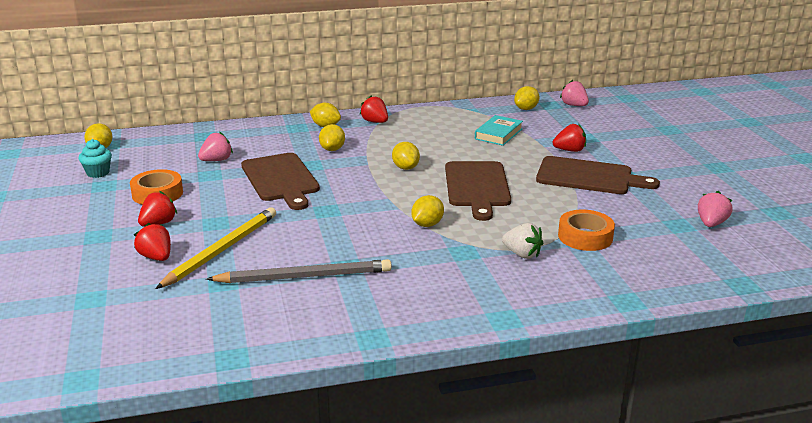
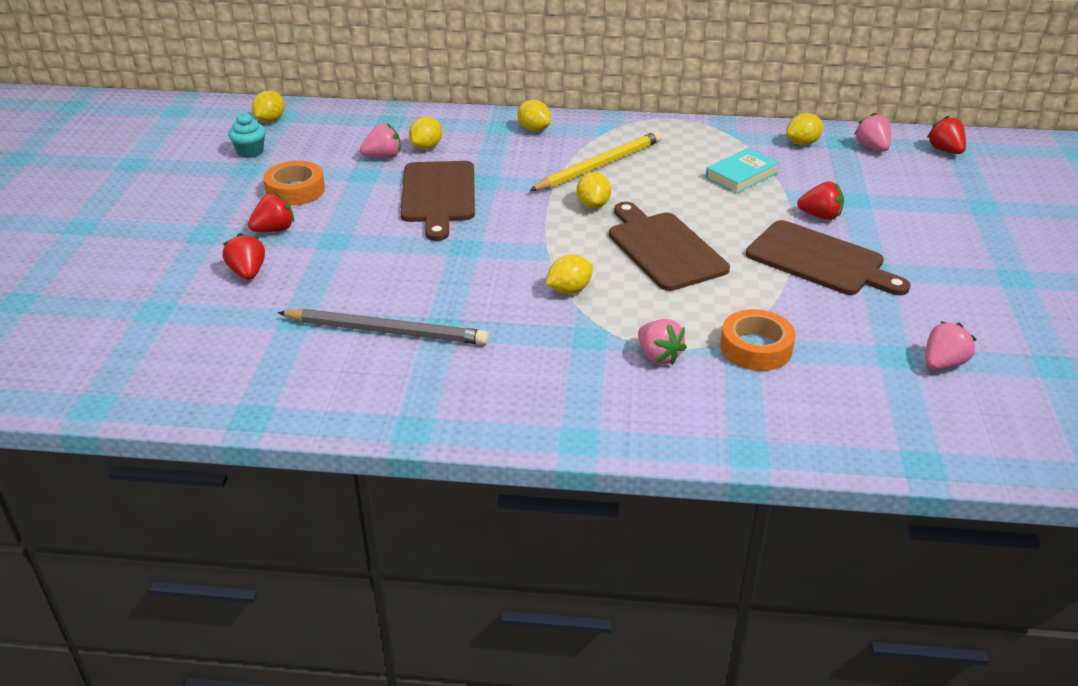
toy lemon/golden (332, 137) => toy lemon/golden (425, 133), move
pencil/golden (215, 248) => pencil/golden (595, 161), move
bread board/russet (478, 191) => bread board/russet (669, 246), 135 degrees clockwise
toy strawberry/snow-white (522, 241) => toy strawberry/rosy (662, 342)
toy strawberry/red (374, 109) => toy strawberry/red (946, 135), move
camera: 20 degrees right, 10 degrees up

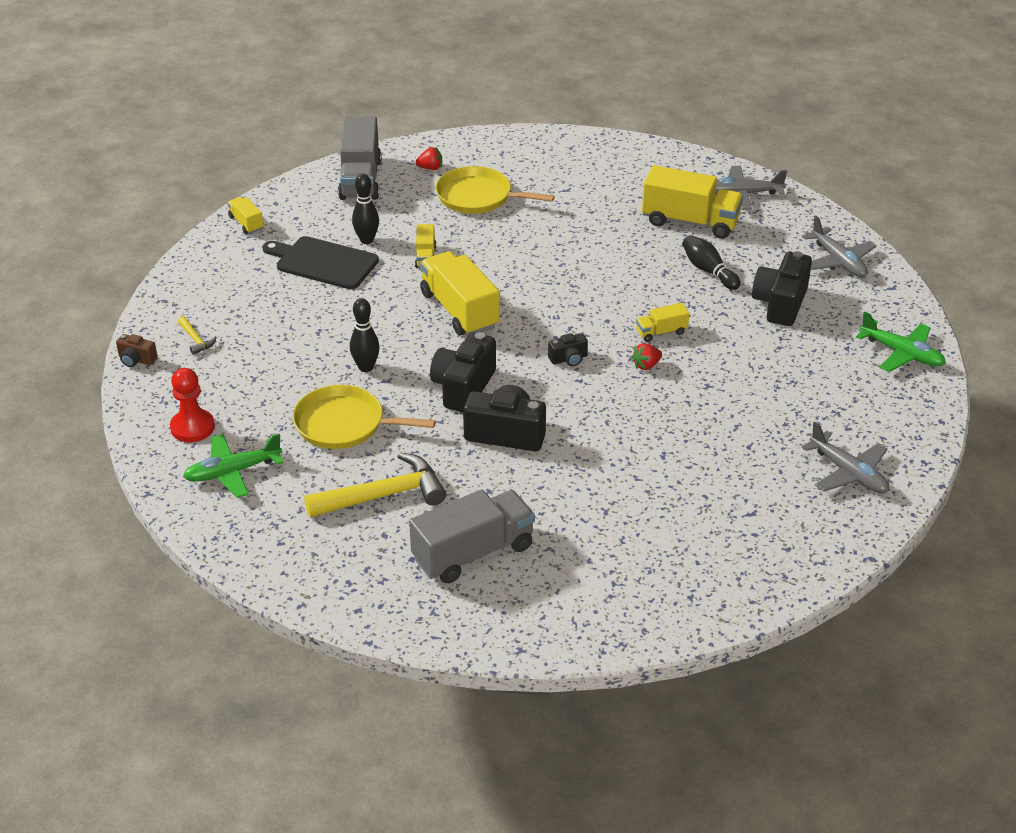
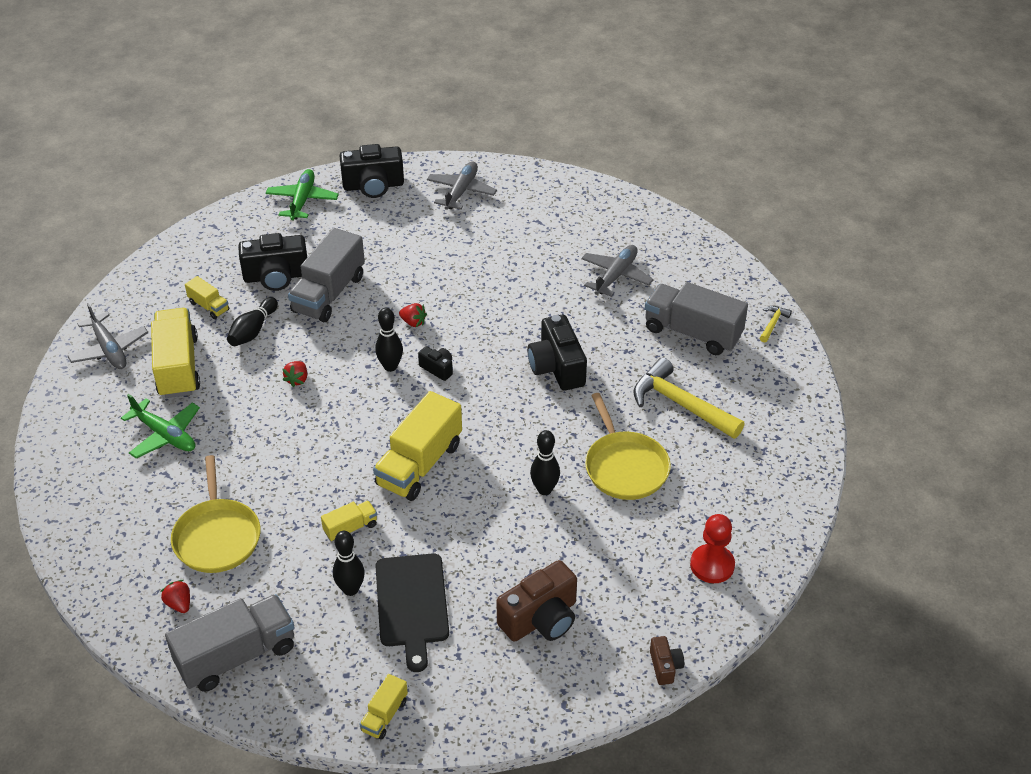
toy plane/emerald (233, 466) => toy plane/emerald (160, 426), move
truck/golden (663, 322) => truck/golden (207, 297), move
nothing => toy strawberry/red (295, 374)
nothing => truck/ash-grey (326, 275)
camera/jet-black (463, 372) => camera/jet-black (371, 171), move
nothing => tenpin/jet-black (389, 340)
nothing => camera/russet (536, 601)
toy plane/ash-grey (839, 246) => toy plane/ash-grey (617, 271), move
carpenter's hammer/golden (197, 335) => carpenter's hammer/golden (776, 324), move
camera: 120 degrees left, 5 degrees up

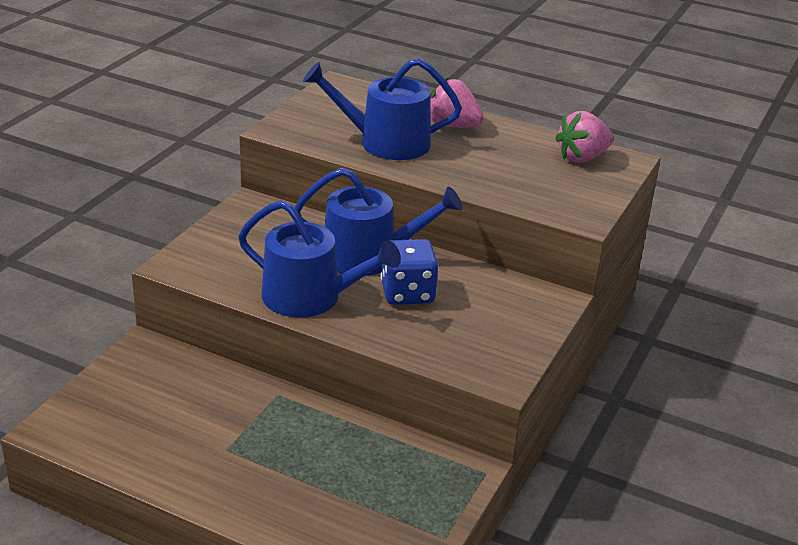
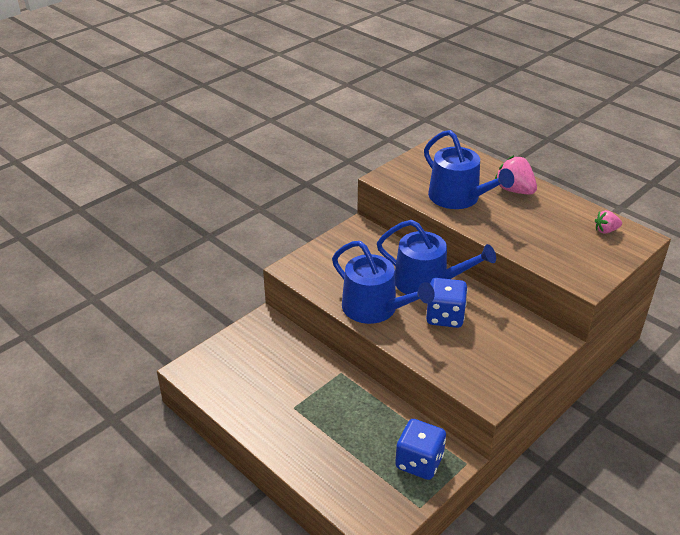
nothing => die/royal blue (420, 449)
watering can/royal blue (382, 109) => watering can/royal blue (469, 169), 150 degrees counterclockwise
toy strawberry/rosy (584, 136) => toy strawberry/rosy (608, 222), x0.59
camera: 20 degrees right, 5 degrees up

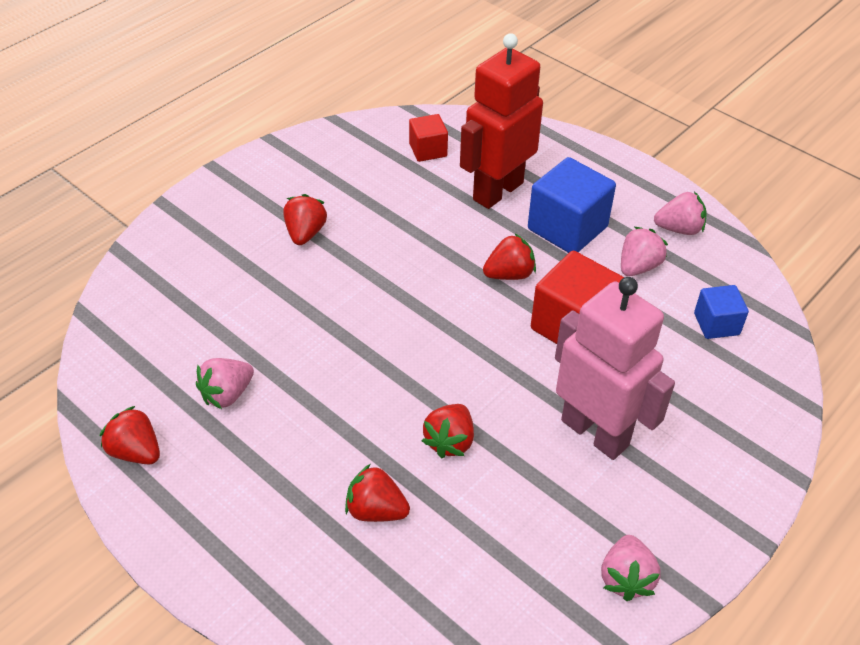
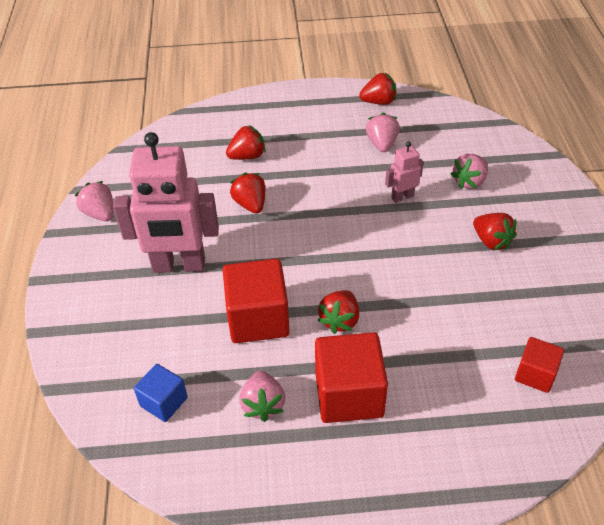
block/royal blue (572, 205) => block/red (351, 377)
nothing => toy robot/rosy (404, 172)
toy strawberry/rosy (680, 213) => toy strawberry/rosy (469, 171), move
toy robot/red (501, 121) => nothing
camera: 135 degrees right, 0 degrees up

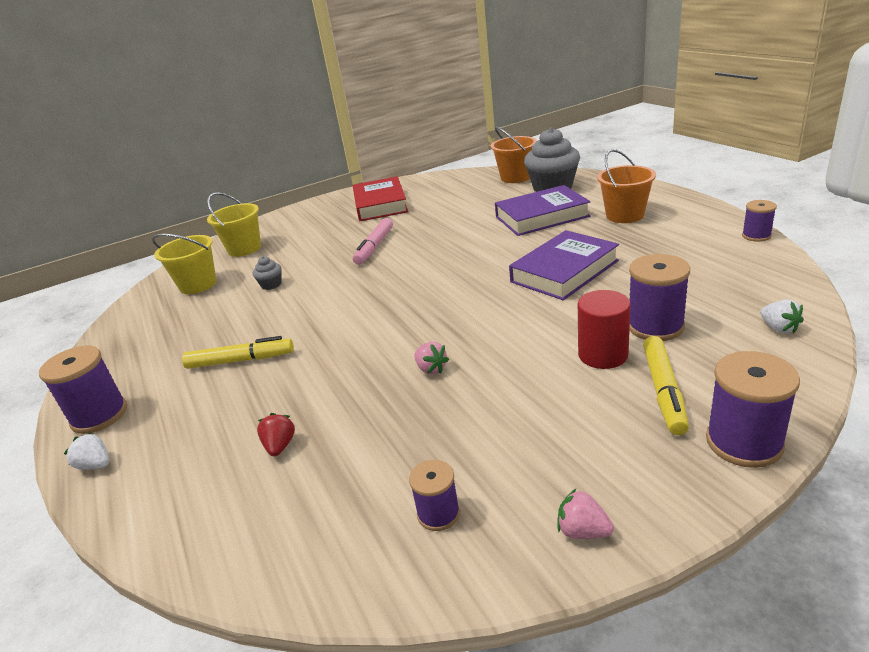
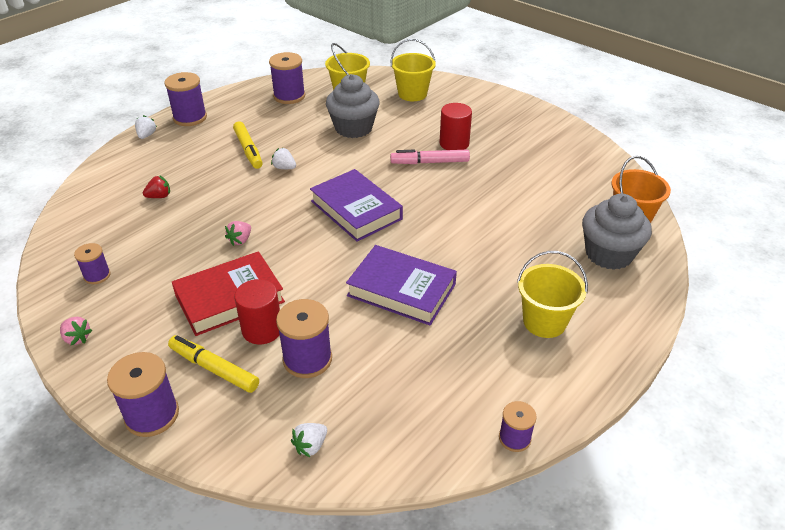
toy strawberry/rosy (586, 514) => toy strawberry/rosy (76, 331), 120 degrees clockwise
marker/golden (666, 385) => marker/golden (213, 364), 45 degrees clockwise
hardcover/red (380, 198) => hardcover/red (228, 293), move
nothing => spool/violet (287, 78)
nothing => toy strawberry/snow-white (283, 158)
hardcover/violet (542, 210) => hardcover/violet (356, 205), move
cupcake/ash-grey (267, 273) => cupcake/ash-grey (353, 106), x2.23
nothing => cylinder/red (456, 126)
pail/bright orange (626, 186) => pail/golden (552, 294)
camera: 65 degrees right, 10 degrees up

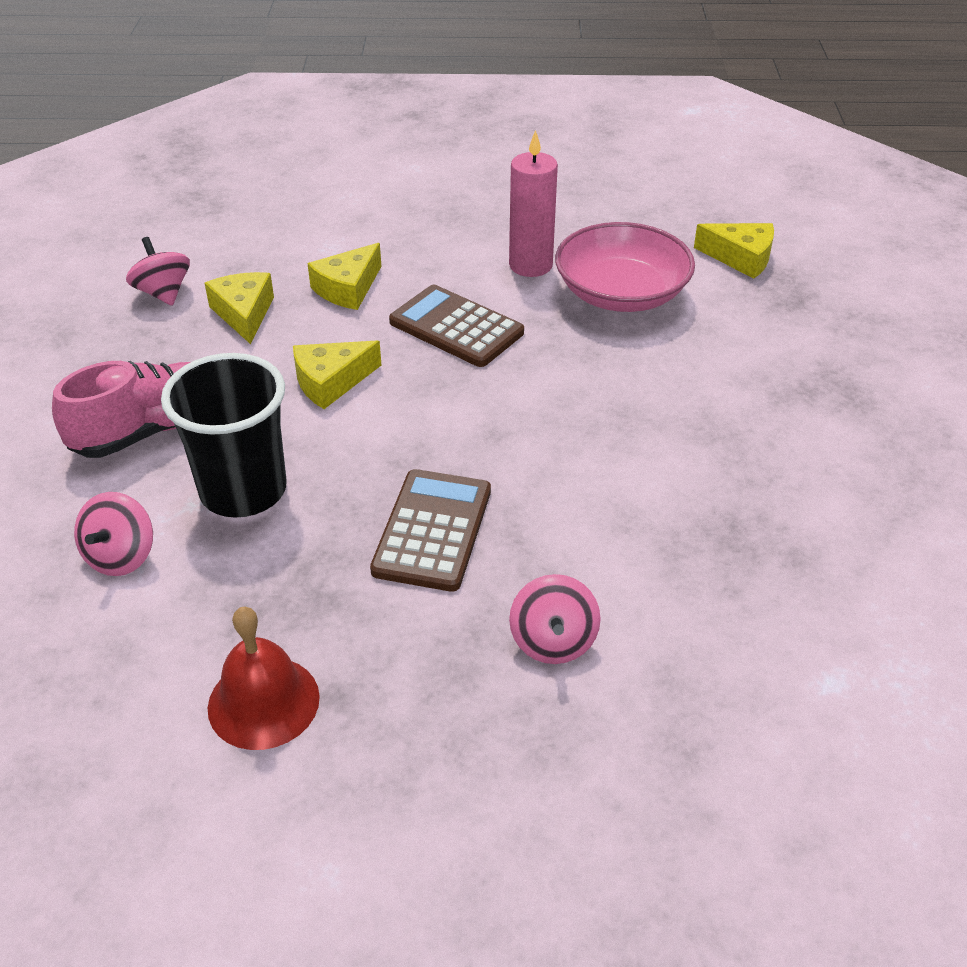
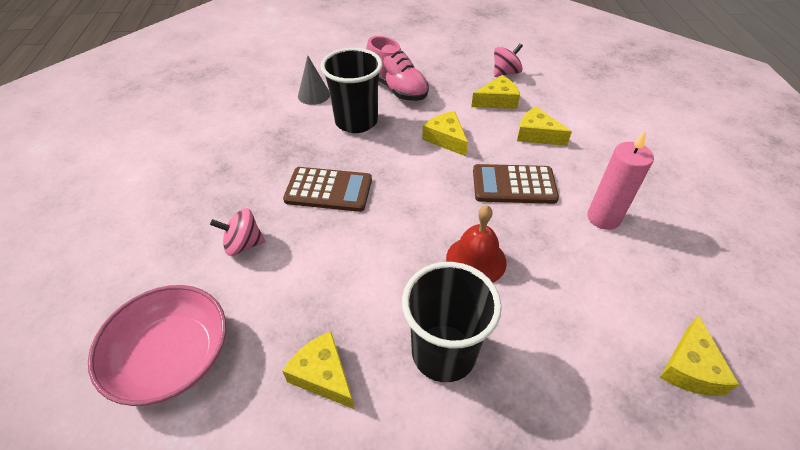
bowl/rosy (625, 267) => bowl/rosy (157, 345), move
nothing => cheese/golden (318, 370)
spinning top/rosy (113, 534) => solid cone/ash-grey (314, 80)
nothing => tumbler/jet-black (452, 322)
school bell/red (264, 678) => school bell/red (476, 244), move
pocket calculator/russet (456, 326) => pocket calculator/russet (516, 184), 120 degrees counterclockwise
camera: 85 degrees right, 5 degrees up

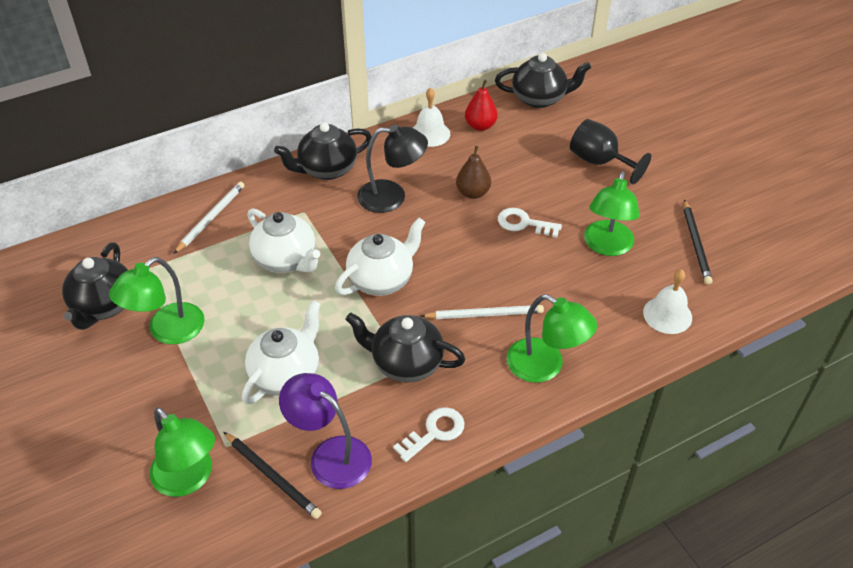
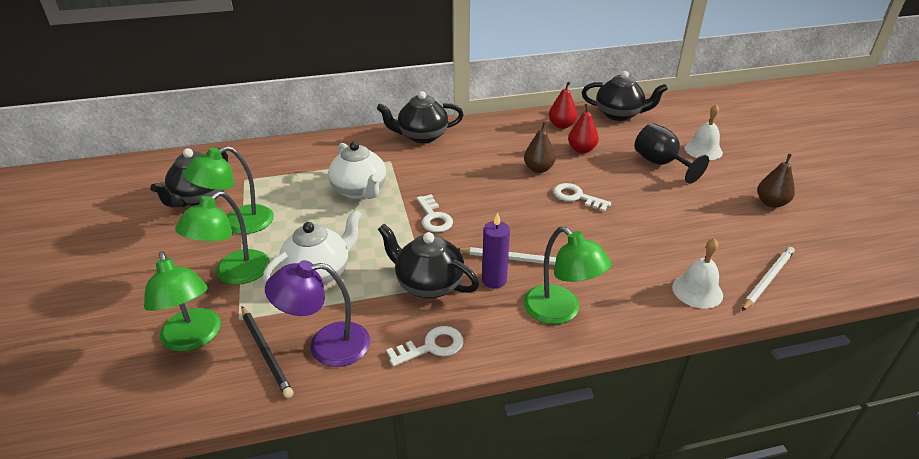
desk lamp/emerald (612, 213) => desk lamp/emerald (222, 238), move
desk lamp/violet (325, 431) => desk lamp/violet (317, 313), 60 degrees counterclockwise
china teapot/snow-white (380, 257) => latchkey/snow-white (435, 213)
nothing => pillar candle/violet (496, 250)
nothing => pear/red (583, 128)
school bell/snow-white (431, 117) => school bell/snow-white (704, 132), move
pencil/snow-white (209, 218) => pencil/snow-white (768, 279), move
nothing => pear/russet (776, 180)
desk lamp/jet-black (392, 168) => nothing
pencil/jet-black (698, 242) => nothing
camera: 15 degrees right, 10 degrees down

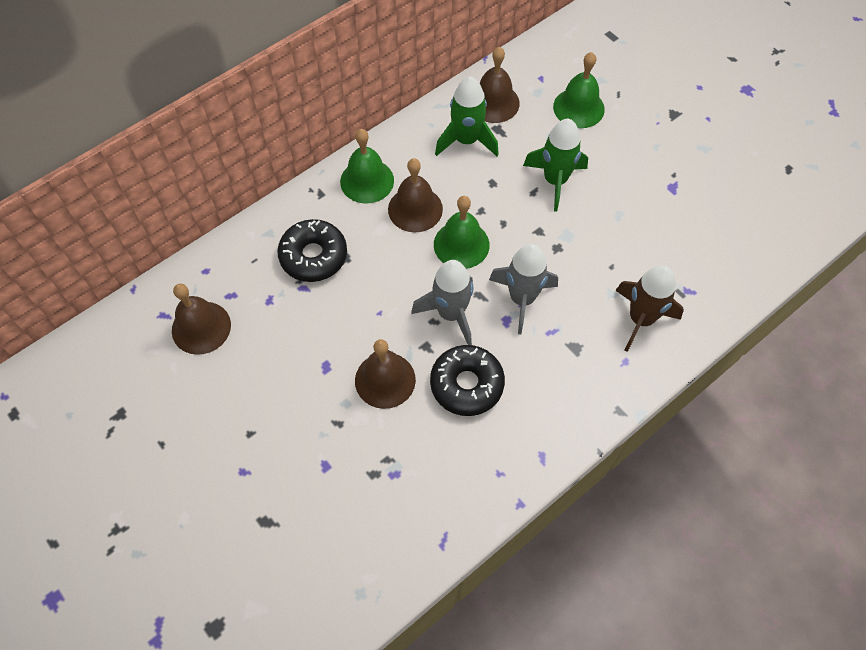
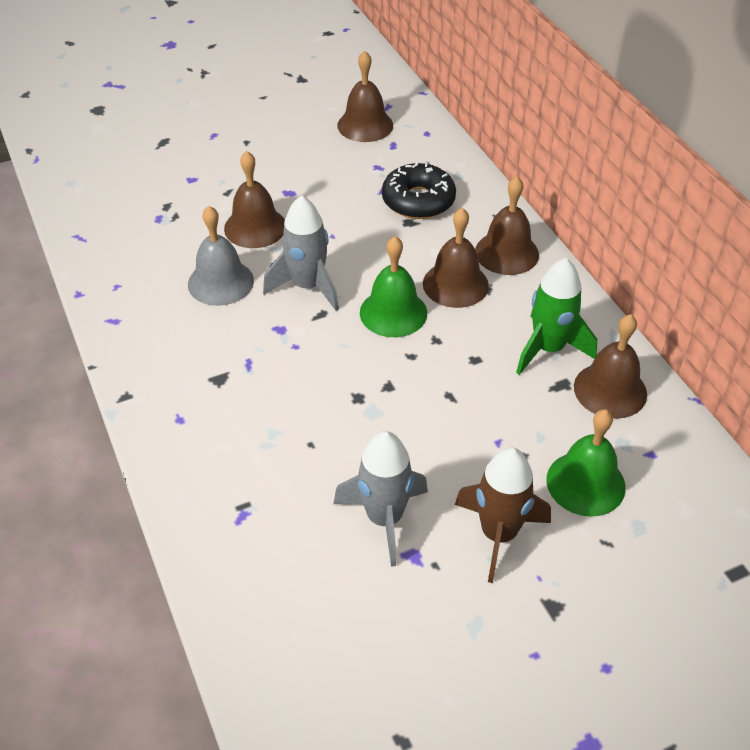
donut/jet-black (467, 380) => school bell/ash-grey (221, 256)
spaceship/ash-grey (523, 289) => spaceship/ash-grey (380, 499), move
spaceship/russet (649, 308) => spaceship/russet (503, 515), move
school bell/emerald (367, 166) => school bell/russet (507, 226)
spaceship/emerald (555, 165) => nothing
camera: 105 degrees right, 15 degrees down

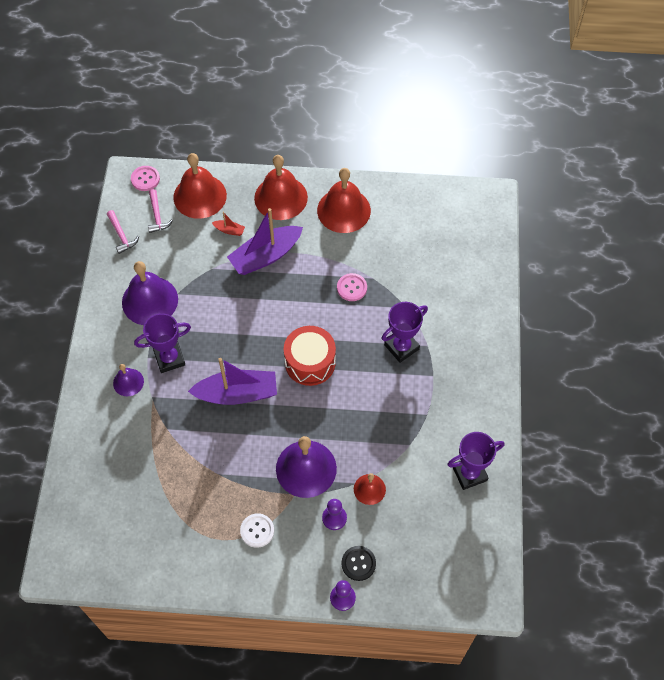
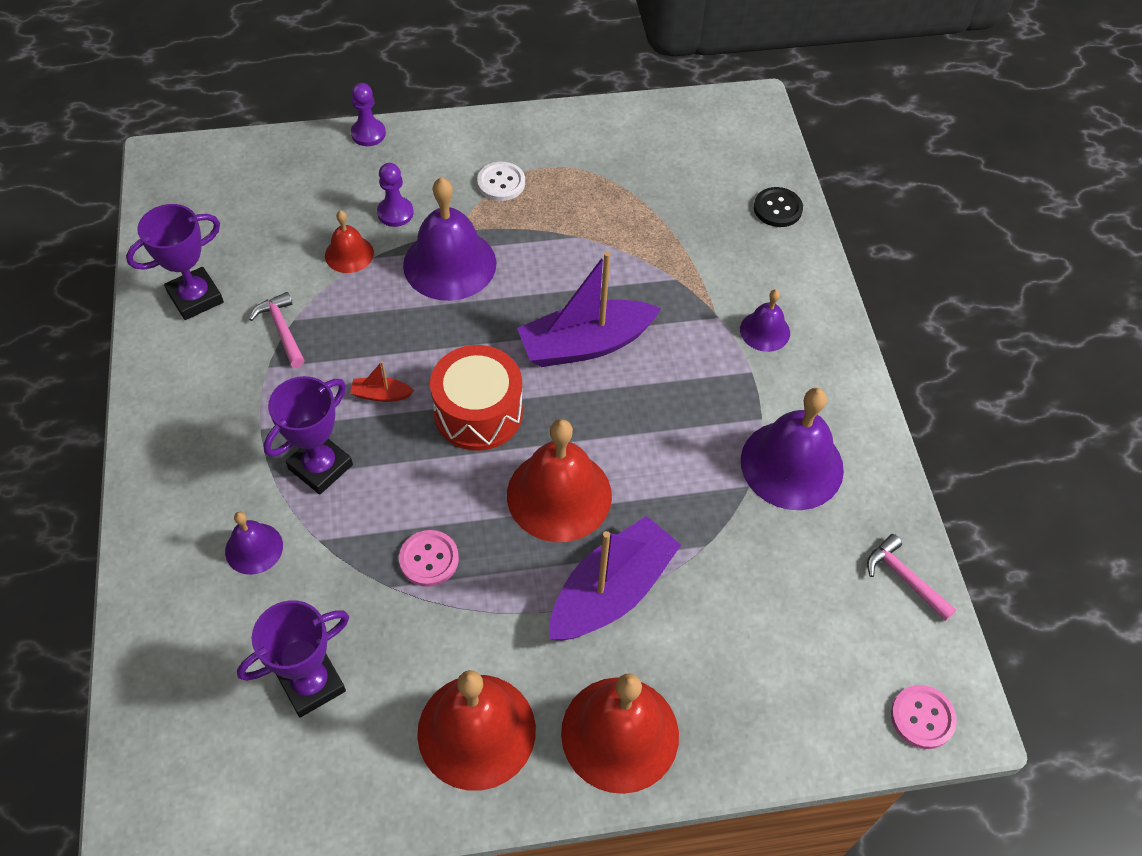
nothing => school bell/violet (254, 543)
prize cup/violet (162, 343) => prize cup/violet (293, 659), move
carpenter's hammer/rosy (160, 211) => carpenter's hammer/rosy (277, 329), move
sailboat/red (228, 224) => sailboat/red (382, 381), move
school bell/red (200, 186) => school bell/red (559, 480), move
button/jet-black (358, 563) => button/jet-black (778, 207), move
camera: 165 degrees right, 5 degrees down

